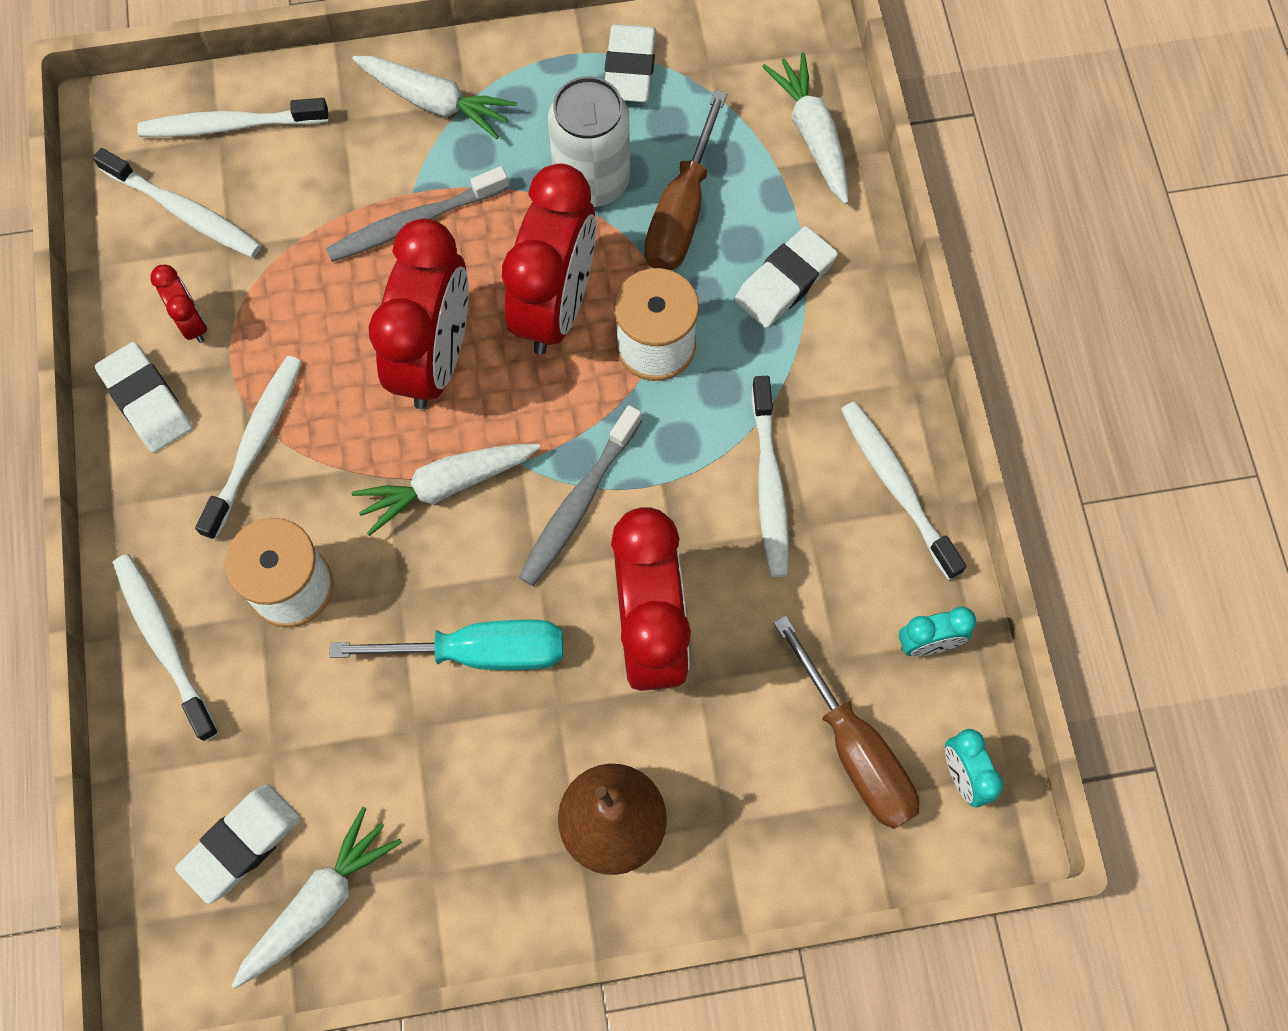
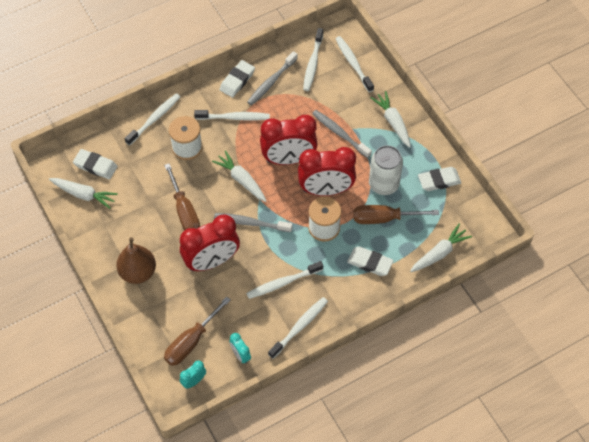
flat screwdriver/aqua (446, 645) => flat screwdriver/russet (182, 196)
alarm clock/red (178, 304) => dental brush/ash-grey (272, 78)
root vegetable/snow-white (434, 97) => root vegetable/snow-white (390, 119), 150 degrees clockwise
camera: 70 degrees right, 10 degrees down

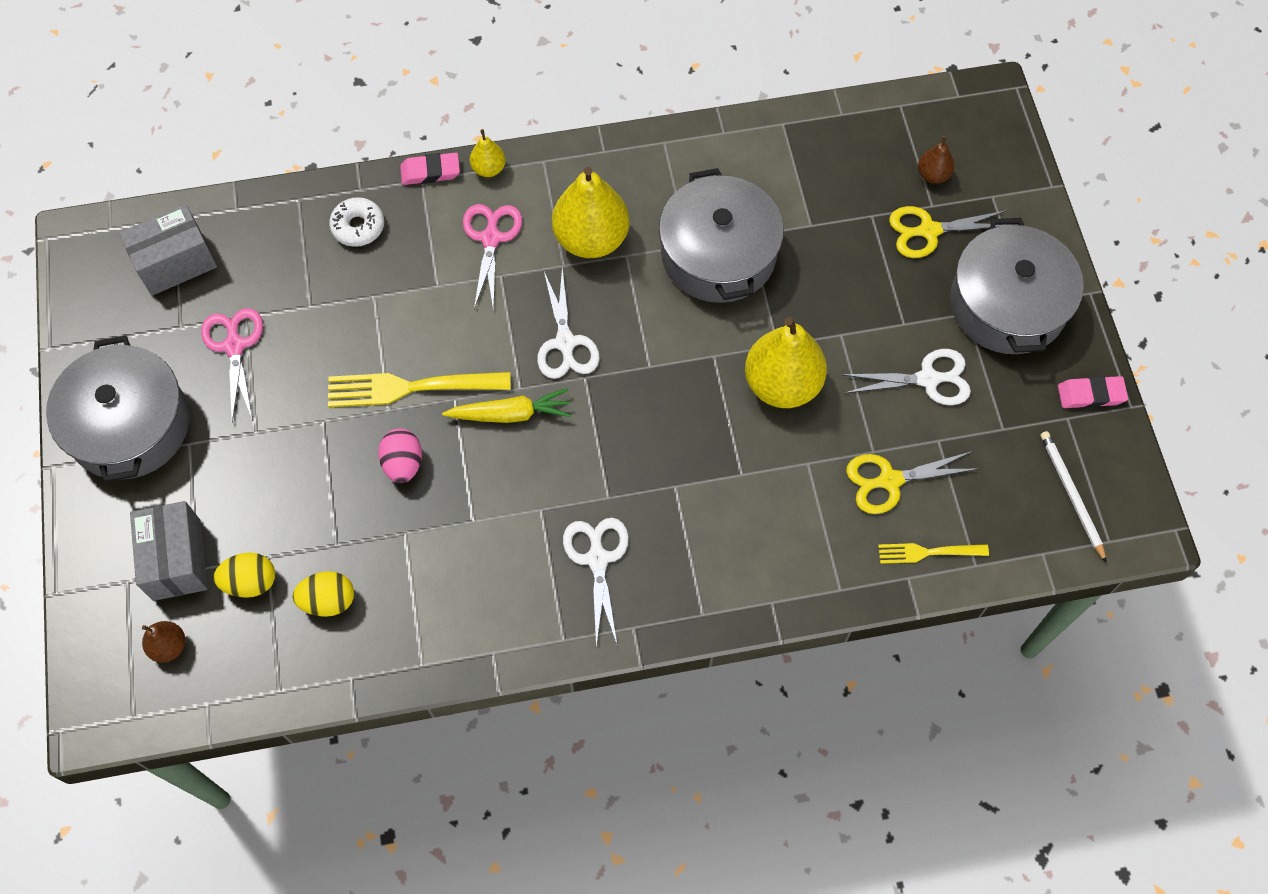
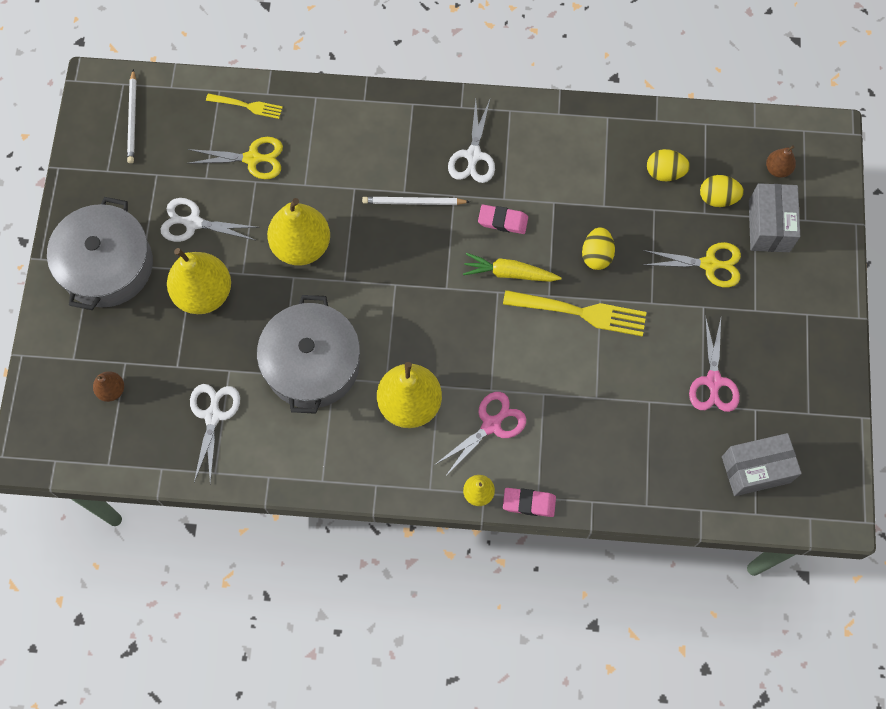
nothing => pear/golden (199, 281)
shears/snow-white (568, 323) => shears/snow-white (215, 433), move
nothing => pencil/snow-white (416, 201)
shears/rosy (492, 257) => shears/rosy (481, 434), 150 degrees counterclockwise
pencil eraser/rosy (1093, 392) => pencil eraser/rosy (503, 219), move
toy egg/rosy (400, 456) => toy egg/golden (598, 248)
shears/golden (948, 232) => shears/golden (692, 264), move
pot/ash-grey (117, 409) => nothing
donut/snow-white (356, 222) => nothing
camera: 165 degrees left, 5 degrees up

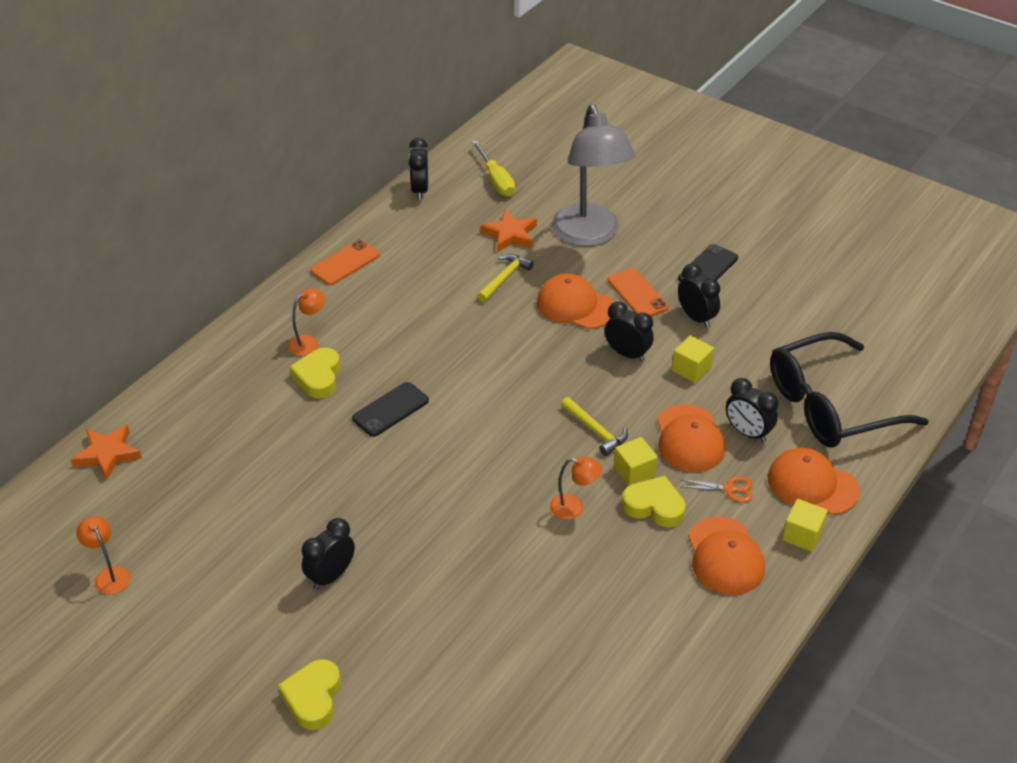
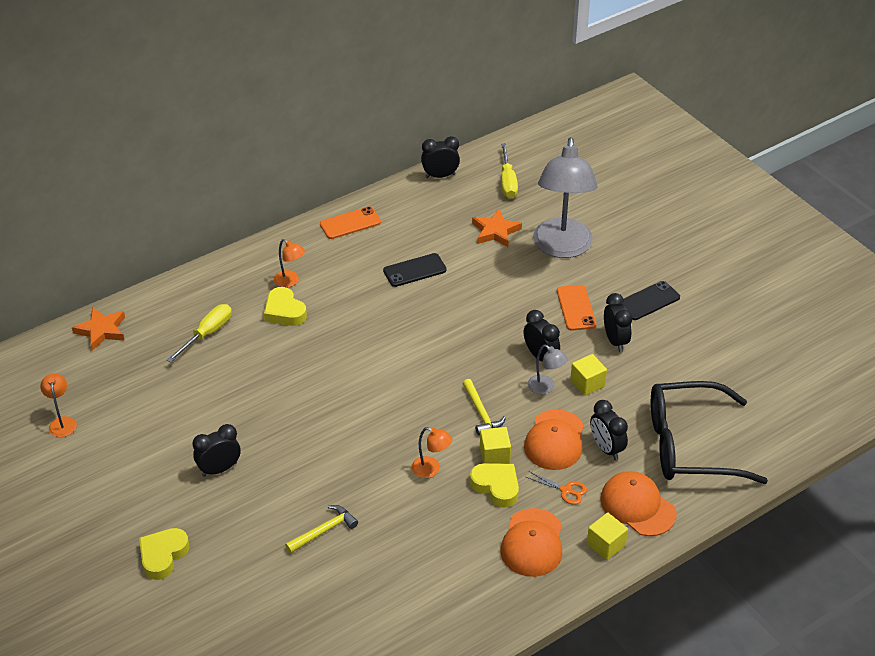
nothing => flat screwdriver/golden (199, 333)
heart shape/golden (314, 373) => heart shape/golden (285, 306), 60 degrees counterclockwise
desk lamp/bright orange (306, 322) => desk lamp/bright orange (289, 263), 60 degrees clockwise
carpenter's hammer/golden (505, 278) => carpenter's hammer/golden (321, 529), move
mobile phone/jet-black (390, 409) => mobile phone/jet-black (415, 270), move
alarm clock/jet-black (418, 169) => alarm clock/jet-black (440, 157), 60 degrees clockwise
nothing => desk lamp/ash-grey (548, 370)
baseball cap/bright orange (575, 301) => nothing
camera: 20 degrees right, 0 degrees up

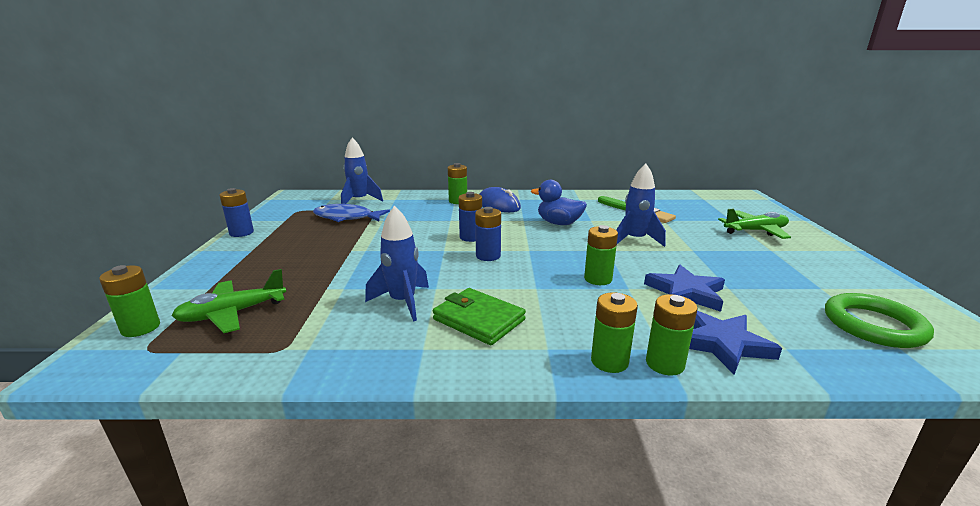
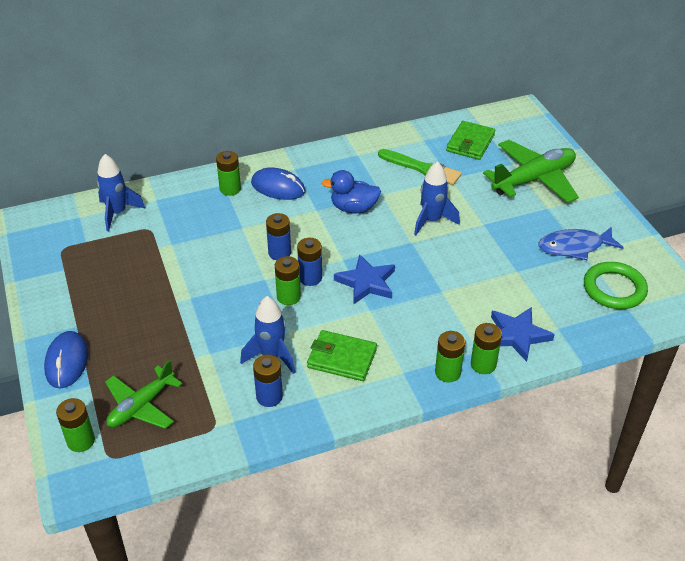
nothing => computer mouse/royal blue (66, 359)
battery/royal blue (237, 212) => battery/royal blue (268, 381), move
battery/emerald (601, 255) => battery/emerald (288, 280), move
star shape/royal blue (684, 288) => star shape/royal blue (364, 279), move
nothing => card wallet/emerald (470, 140)
toy plane/emerald (754, 224) => toy plane/emerald (531, 171), x1.53
fish figure/royal blue (351, 213) => fish figure/royal blue (581, 243), move
camera: 20 degrees left, 20 degrees up

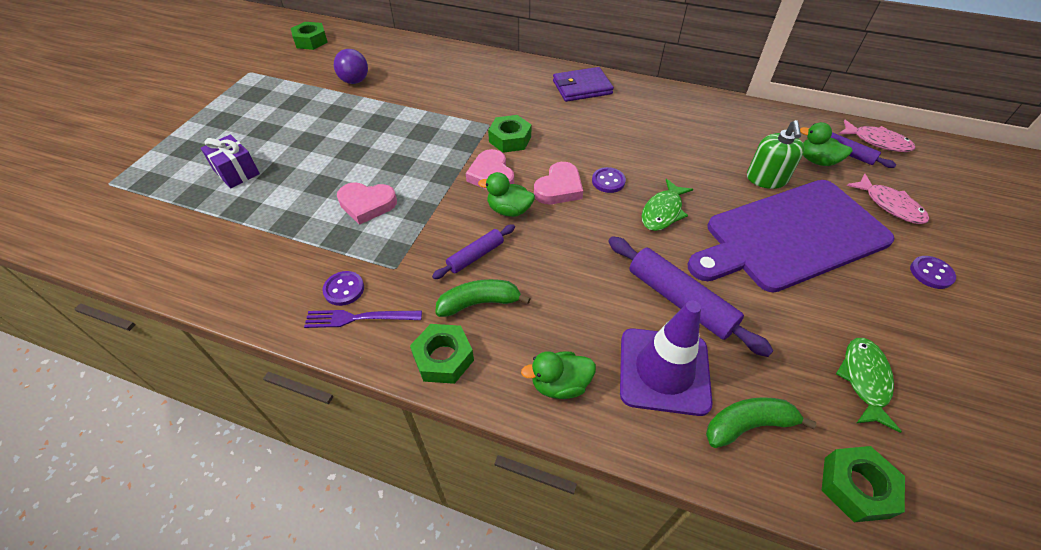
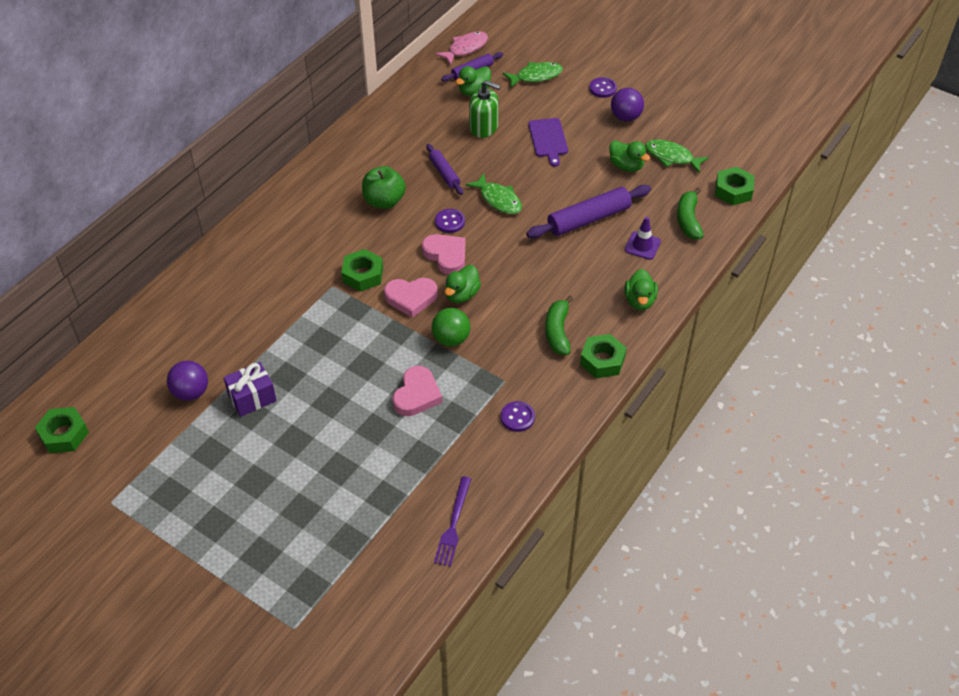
present/violet (230, 161) => present/violet (250, 389), move
nothing => apple/emerald (384, 187)
pastry roller/violet (473, 251) => pastry roller/violet (444, 169), move
nothing => play ball/emerald (451, 327)
table fork/violet (363, 319) => table fork/violet (452, 521), move
fish figure/rosy (888, 199) => fish figure/emerald (533, 75)
bread board/violet (791, 236) => bread board/violet (548, 142), x0.42
nothing => toy duck/emerald (629, 156)
nothing => play ball/violet (627, 104)
safety cone/violet (666, 358) => safety cone/violet (643, 238), x0.51
card wallet/violet (583, 84) => nothing
camera: 75 degrees left, 0 degrees up

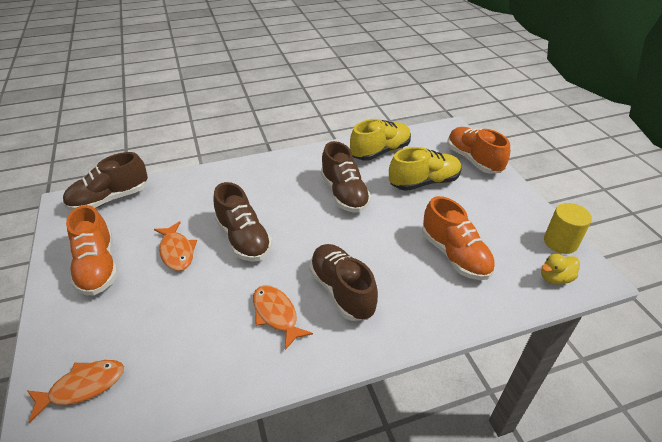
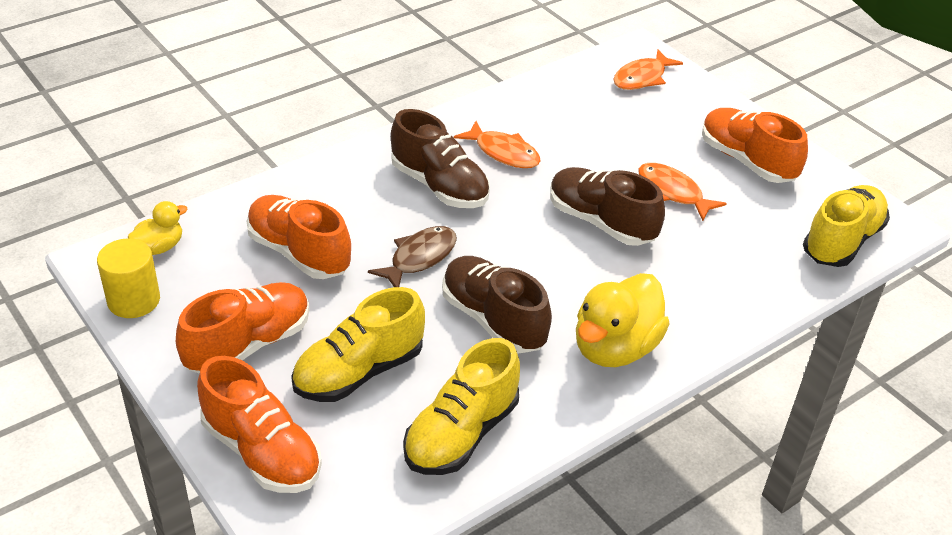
nothing => sneaker/bright orange (243, 328)
nothing => fish figure/russet (412, 256)
nothing => toy duck/golden (623, 320)
sneaker/russet (105, 181) => sneaker/golden (846, 226)
camera: 160 degrees right, 0 degrees up

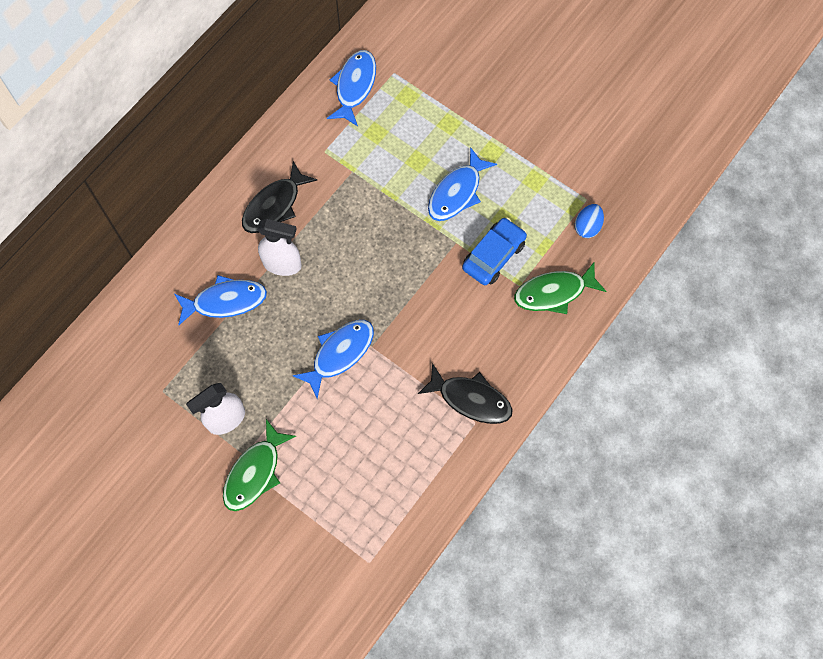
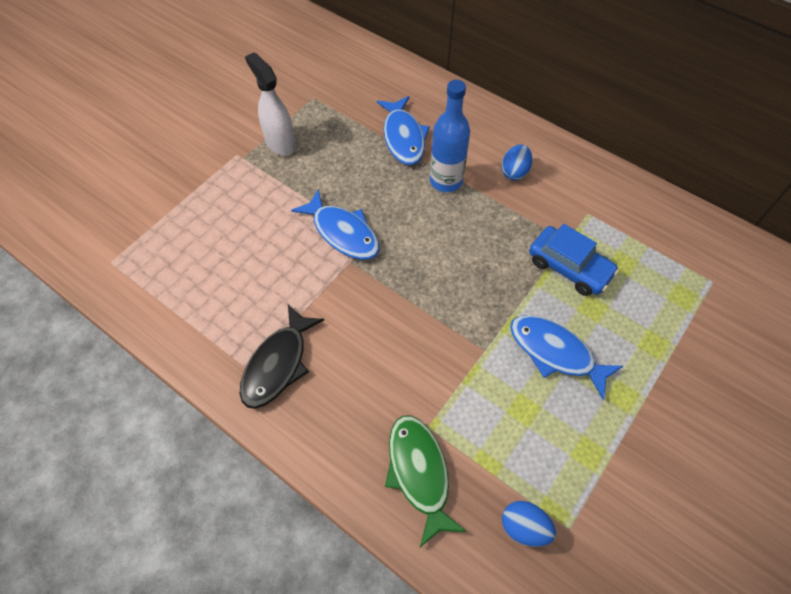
spray bottle/snow-white (279, 247) => drink bottle/royal blue (450, 136)
fish figure/jet-black (280, 197) => toy egg/royal blue (516, 162)
toy car/royal blue (494, 251) => toy car/royal blue (574, 260), move
fish figure/emerald (259, 465) => nothing
fish figure/royal blue (351, 88) => nothing
camera: 90 degrees right, 10 degrees down

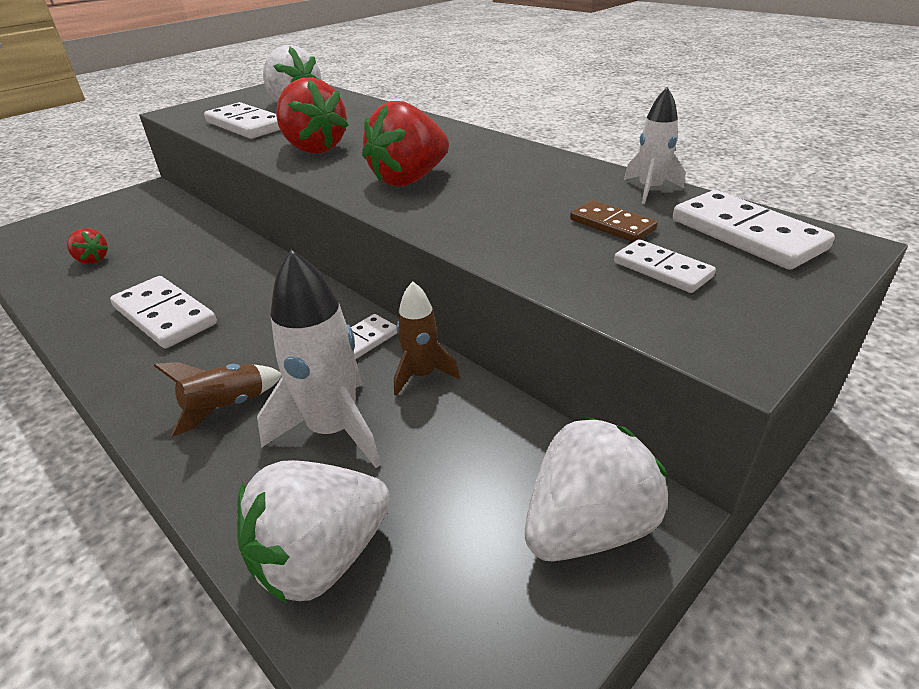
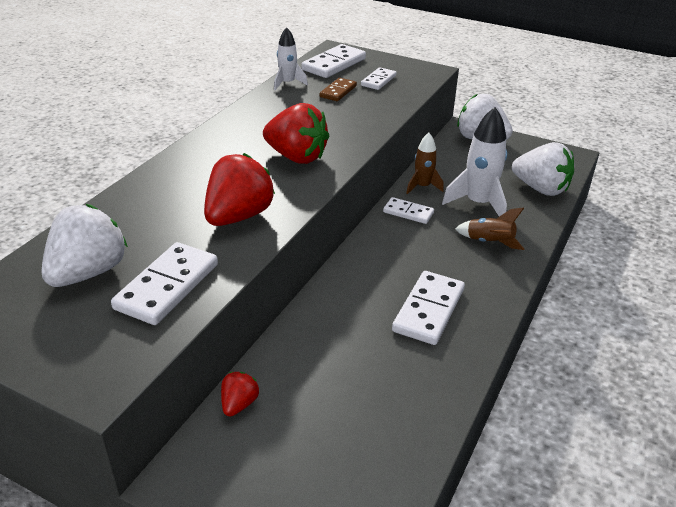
toy strawberry/red (87, 246) => toy strawberry/red (240, 394), move
camera: 110 degrees left, 0 degrees up

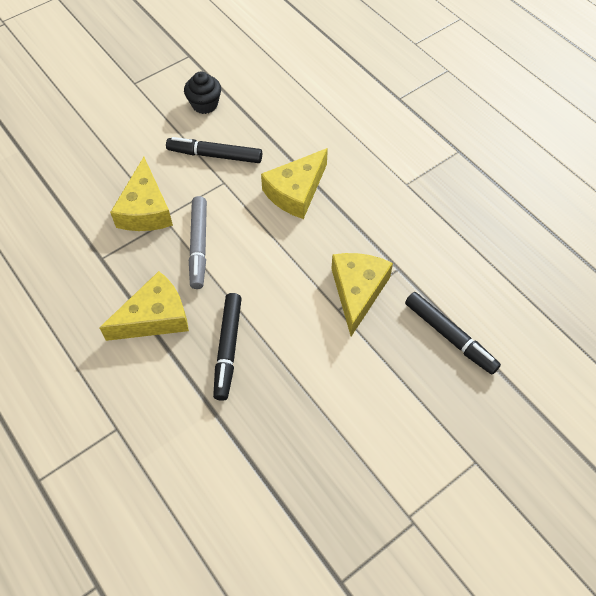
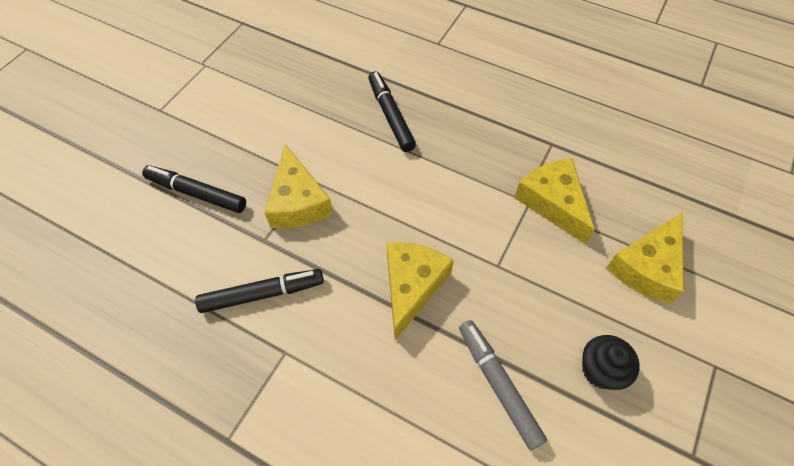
marker/jet-black (214, 150) => marker/jet-black (259, 291), move
marker/ash-grey (198, 242) => marker/ash-grey (503, 385), move
cheese/golden (144, 306) => cheese/golden (645, 258), move
camera: 155 degrees right, 0 degrees up

